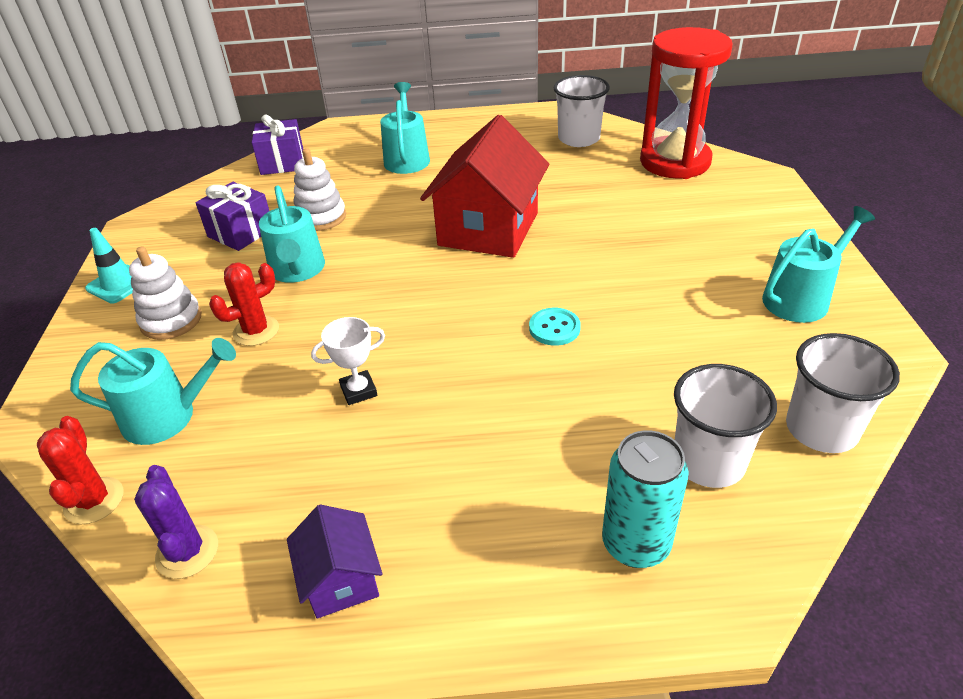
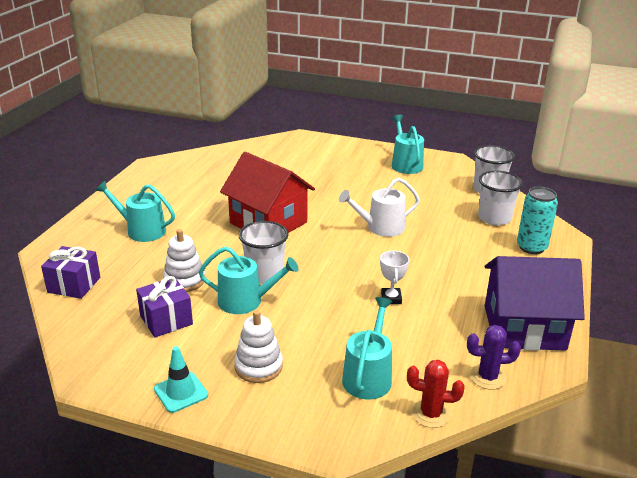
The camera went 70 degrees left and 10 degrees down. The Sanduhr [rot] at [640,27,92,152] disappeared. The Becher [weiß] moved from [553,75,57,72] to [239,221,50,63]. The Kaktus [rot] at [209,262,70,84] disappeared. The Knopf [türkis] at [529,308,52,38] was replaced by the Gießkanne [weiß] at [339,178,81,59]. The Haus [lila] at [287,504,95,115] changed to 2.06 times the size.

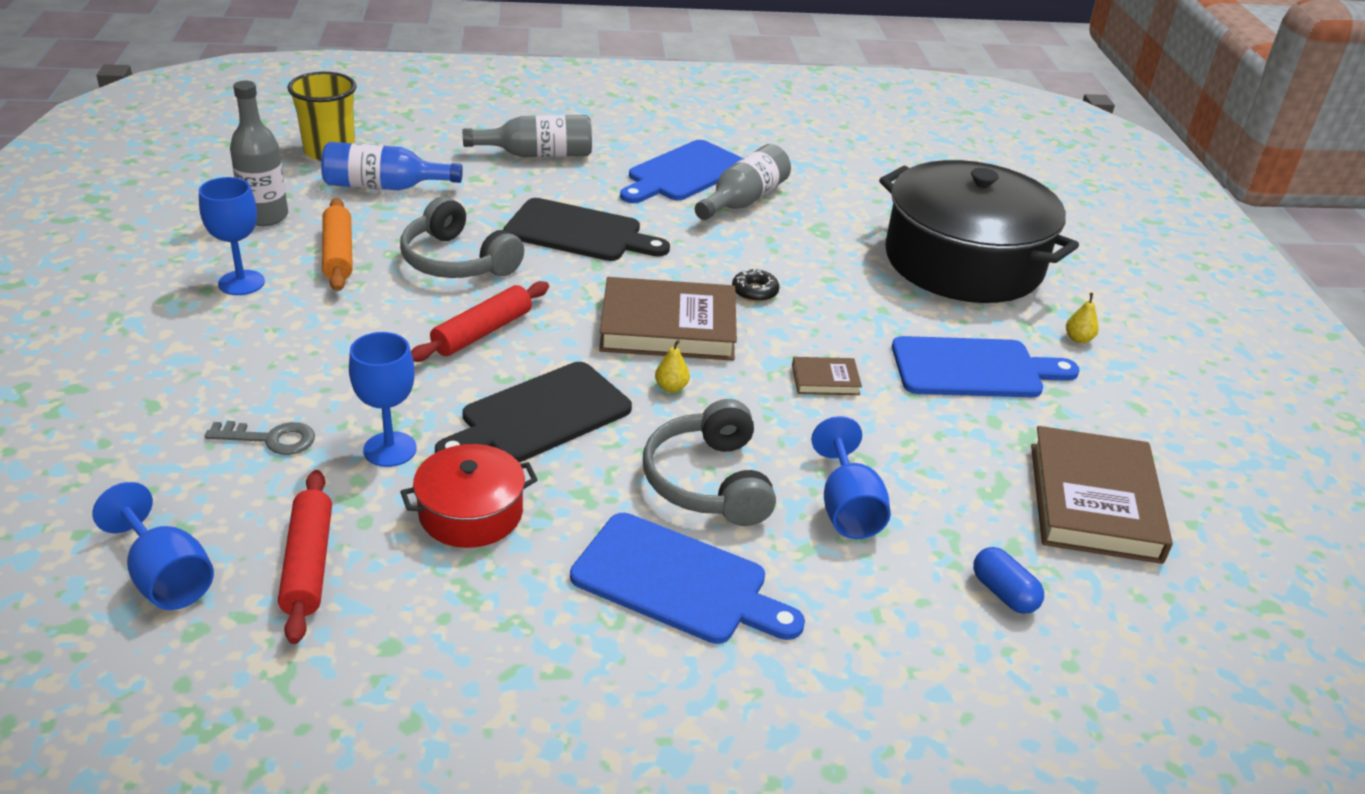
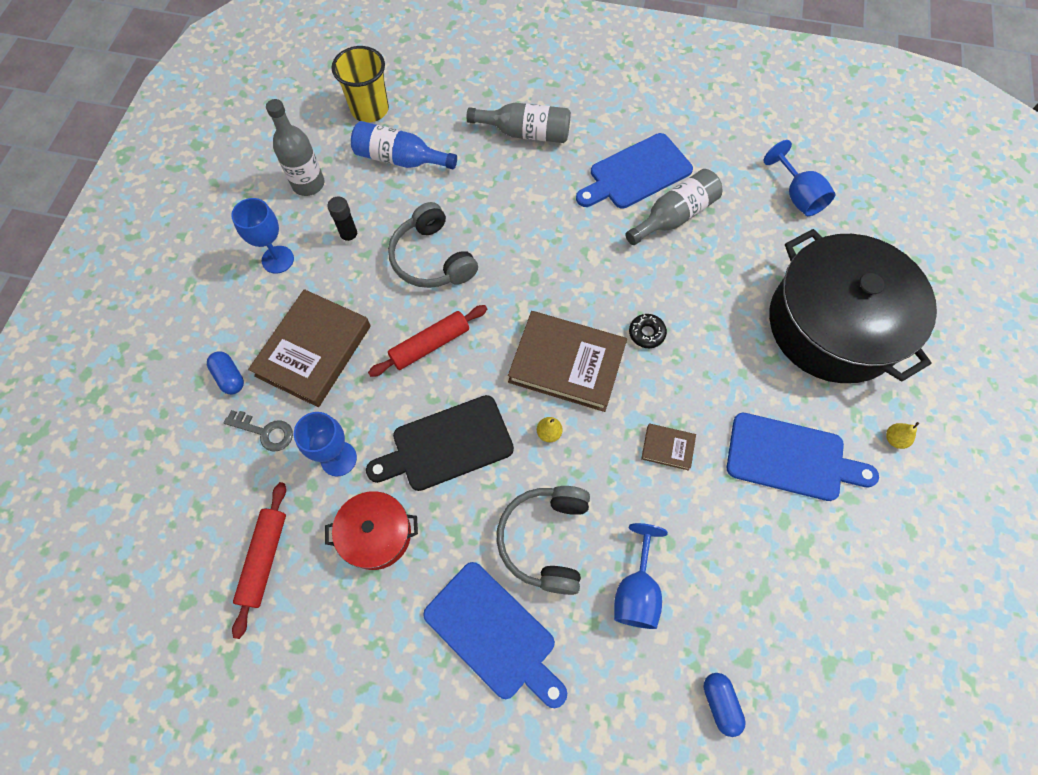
The camera went 20 degrees right and 30 degrees up. The Nudelholz [orange] at [322,198,31,93] was replaced by the Klebestift [schwarz] at [327,197,32,48]. The Schneidebrett [schwarz] at [503,198,167,63] disappeared. The Buch [braun] moved from [1031,426,142,138] to [248,289,123,118]. The Kelch [blau] moved from [92,482,122,128] to [763,140,72,76]. The Kapsel [blau] at [207,351,37,43] appeared.

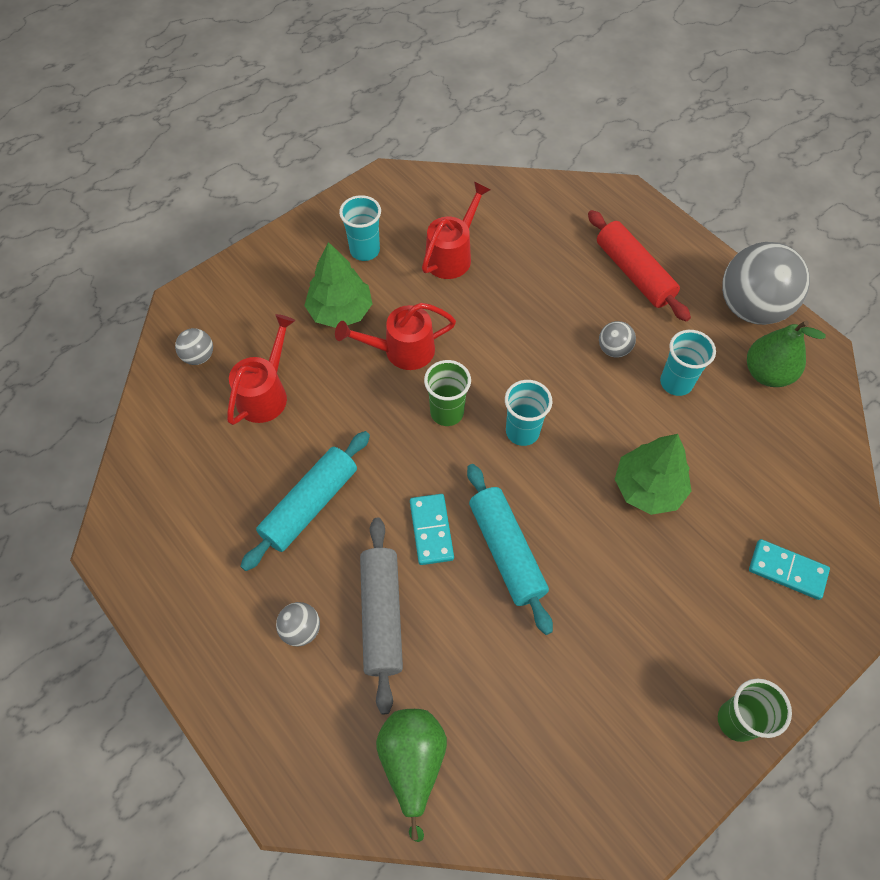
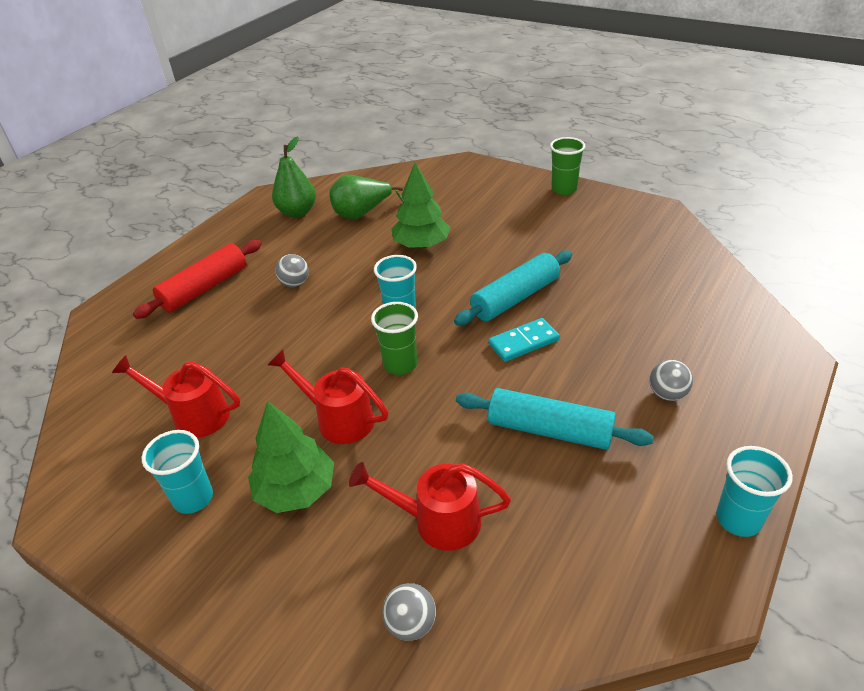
The camera went 105 degrees left and 20 degrees down. The Ball [grau] at [722,242,88,83] disappeared. The Gießkanne [rot] at [335,303,121,67] turned 150 degrees clockwise. The Becher [türkis] moved from [660,330,56,66] to [716,446,77,91]. The Nudelholz [grau] at [360,518,43,196] disappeared. The Dominostein [türkis] at [749,539,81,61] disappeared. The Birne [grün] moved from [376,709,71,133] to [330,175,74,45].

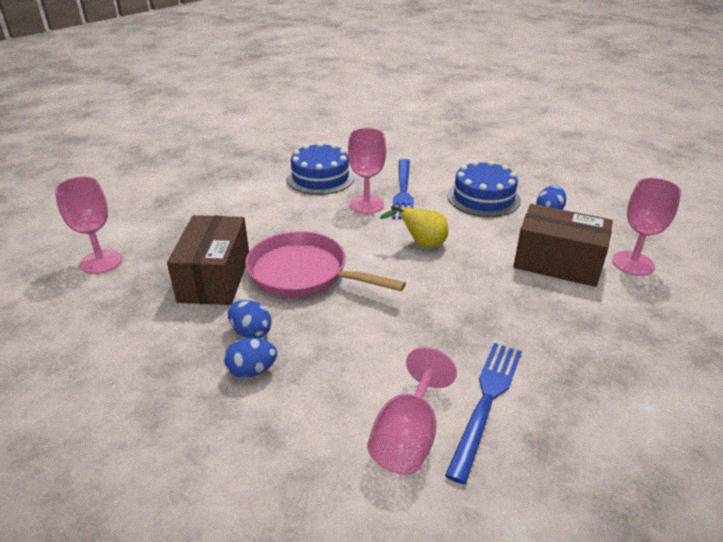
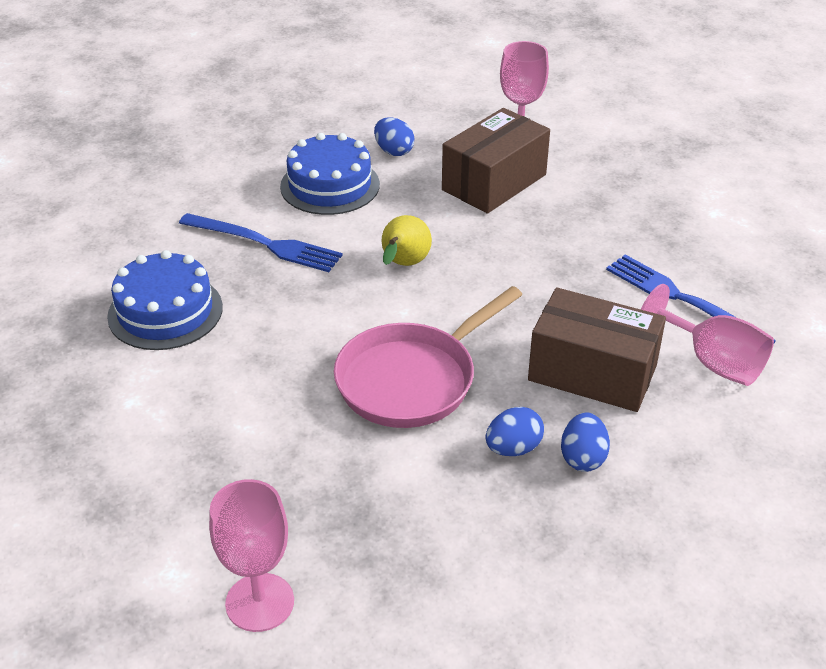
The camera went 70 degrees left and 5 degrees up. The Kelch [rosa] at [348,128,38,86] disappeared. The Schachtel [braun] moved from [167,215,82,90] to [528,287,138,125].

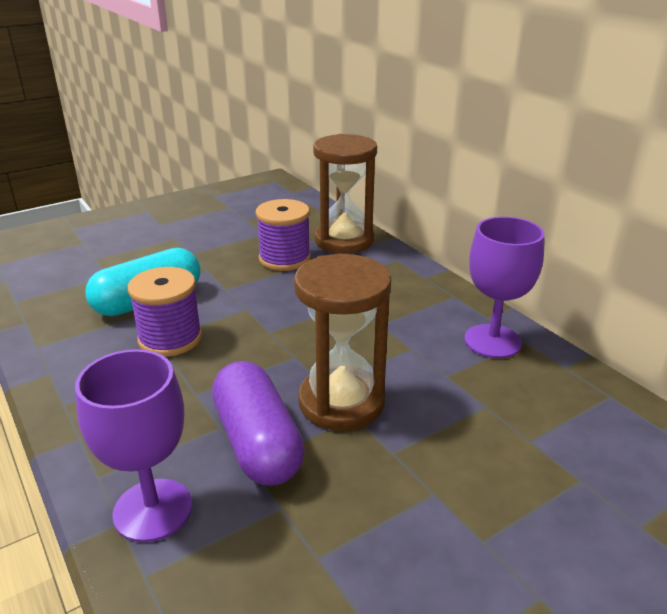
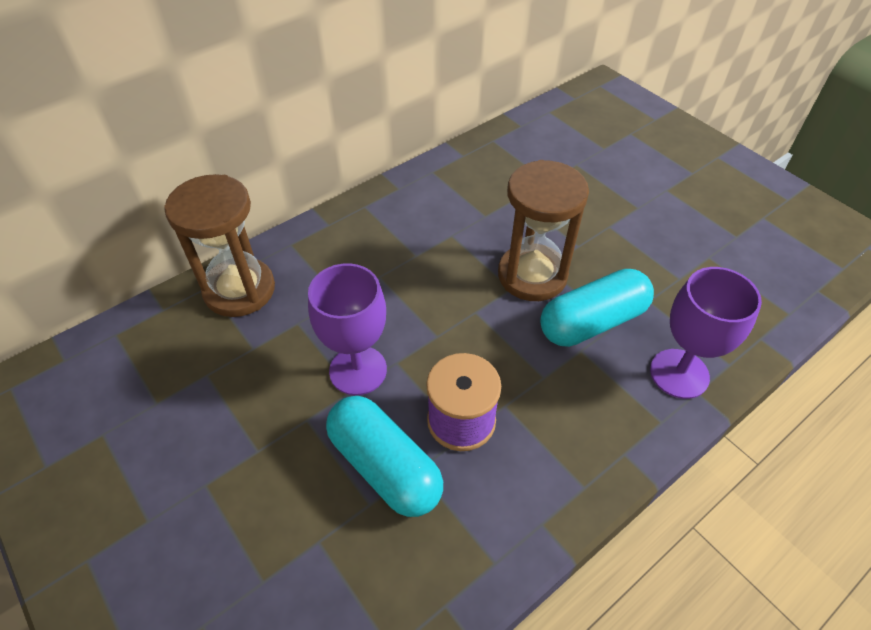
The camera went 95 degrees left and 20 degrees up. The Garnrolle [lila] at [256,199,55,72] disappeared. The Kelch [lila] moved from [464,217,80,141] to [308,263,79,132]. The Kapsel [lila] at [212,361,93,125] became the Kapsel [türkis] at [540,269,114,78].

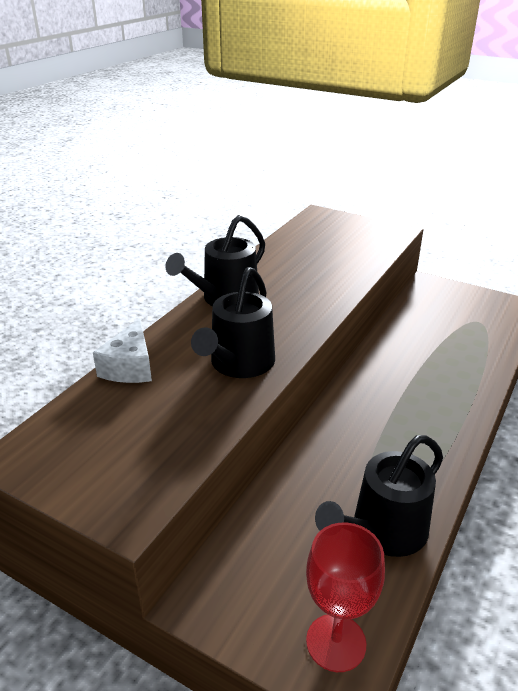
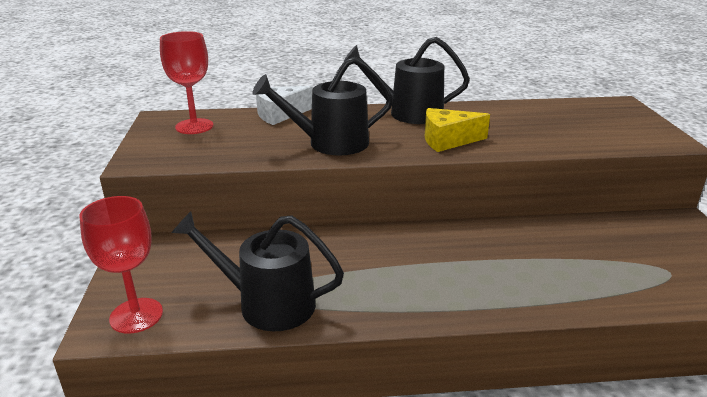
The camera went 55 degrees right and 5 degrees down. The Kelch [rot] at [160,31,54,103] appeared. The Käse [gelb] at [425,108,65,44] appeared.

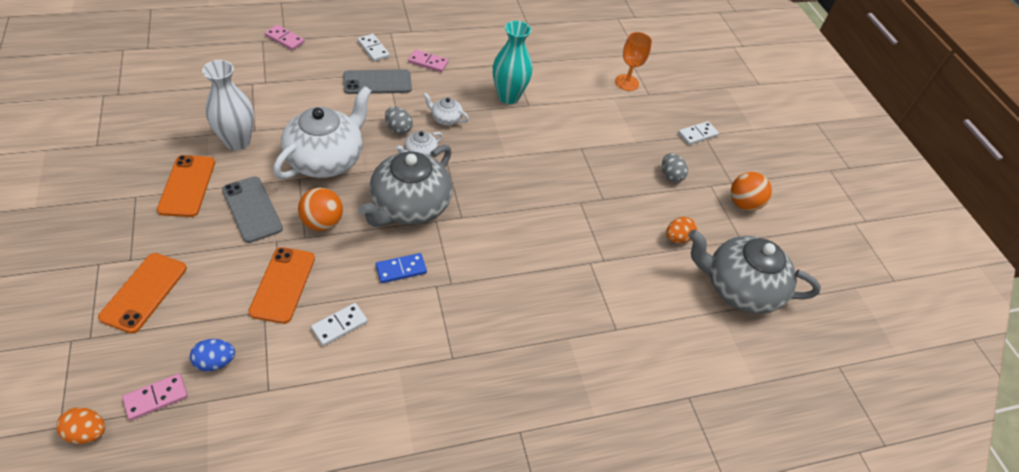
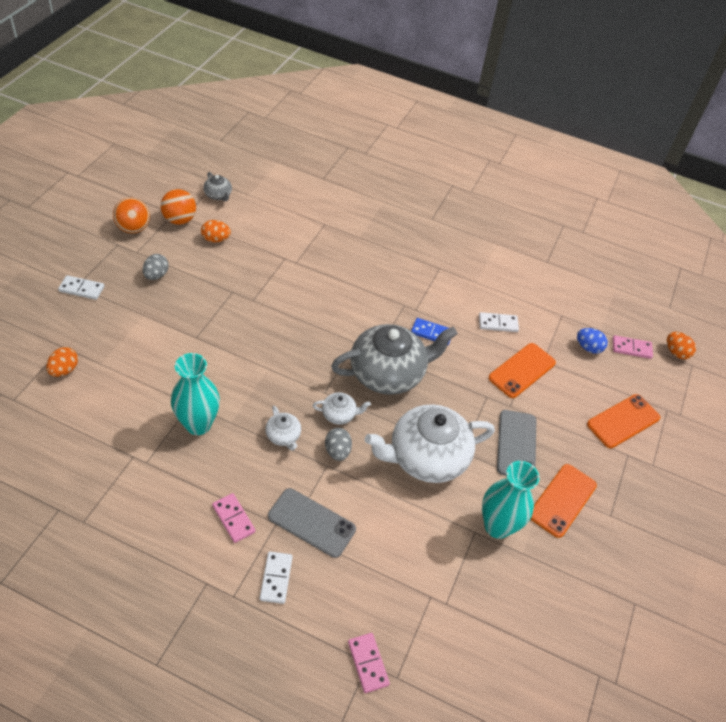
The camera went 140 degrees left and 0 degrees up. The Kelch [orange] at [615,32,37,59] was replaced by the Ei [orange] at [46,347,32,30]. The Vase [weiß] at [202,60,52,91] became the Vase [türkis] at [482,461,57,78]. The Ball [orange] moved from [298,187,45,44] to [161,189,35,36]. The Teekanne [grau] at [688,229,133,85] changed to 0.43 times the size.

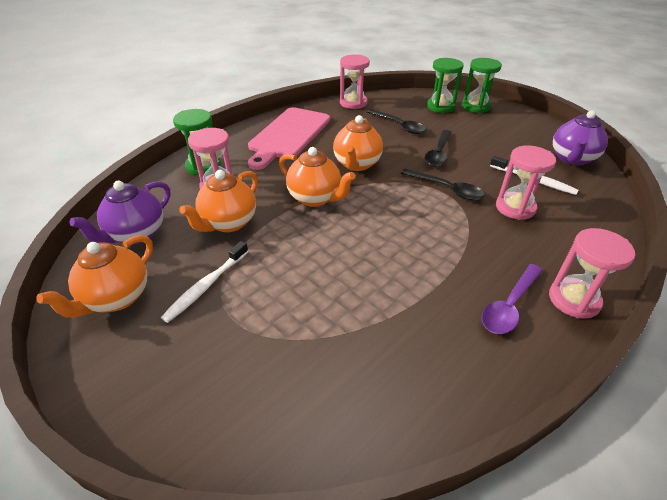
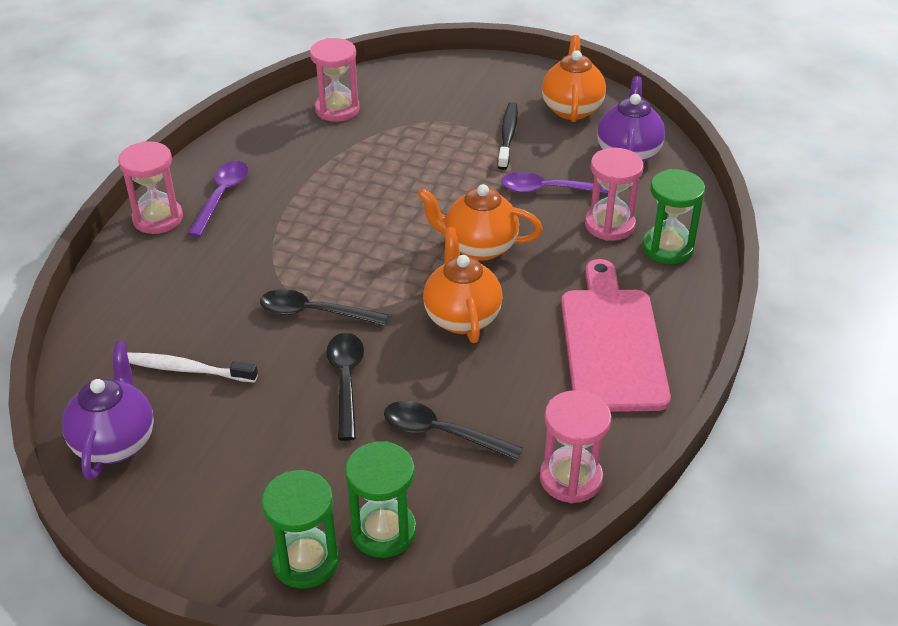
The camera went 155 degrees right and 0 degrees up. The Sanduhr [rosa] moved from [496,146,60,74] to [310,38,50,84]. The Teekanne [orange] at [179,170,79,62] was replaced by the Löffel [lila] at [501,172,107,22]. The Zahnbürste [weiß] at [161,241,87,82] became the Zahnbürste [schwarz] at [498,102,20,68].

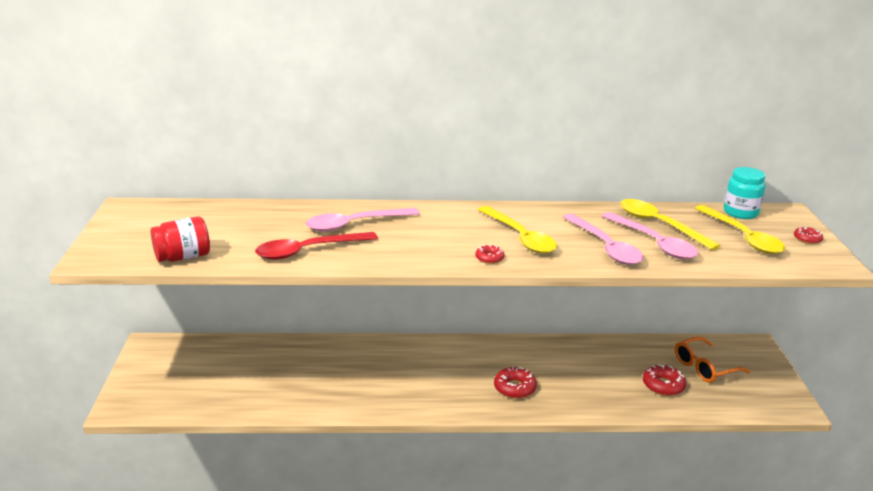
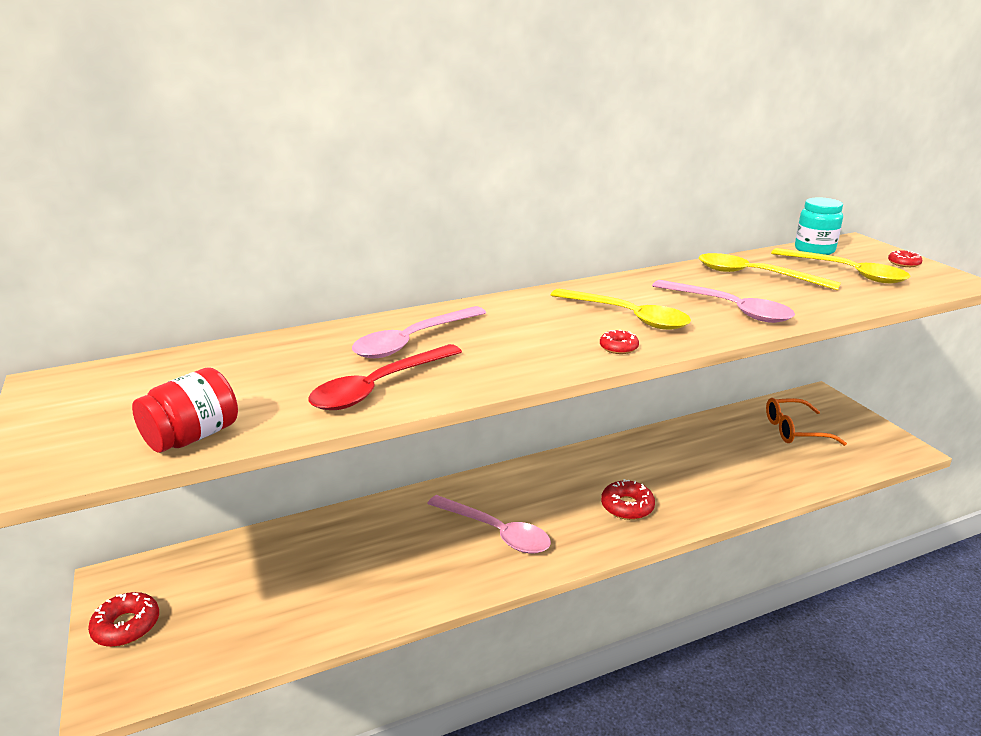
The camera went 20 degrees left and 0 degrees up. The Löffel [rosa] moved from [602,212,97,47] to [427,495,124,59]. The Brille [orange] at [675,337,76,46] turned 45 degrees clockwise. The Donut [rot] moved from [643,364,43,32] to [88,592,71,55].

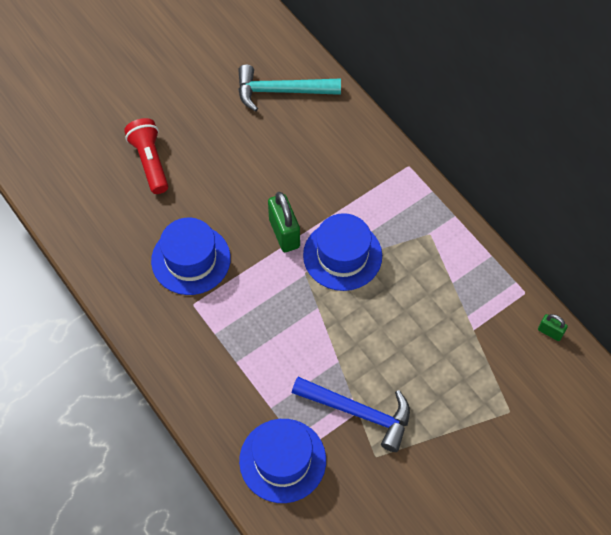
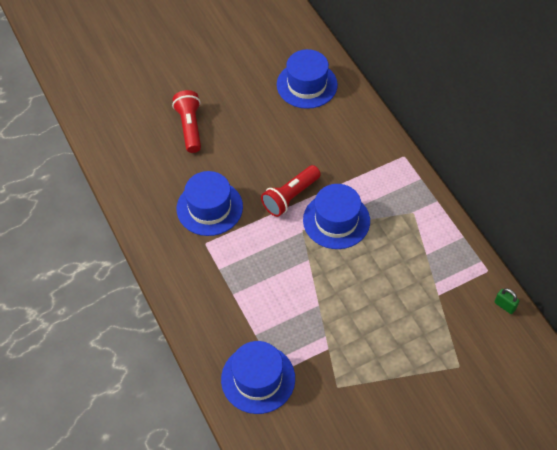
The camera went 10 degrees right and 5 degrees down. The Hammer [türkis] at [238,65,103,47] was replaced by the Hut [blau] at [277,49,61,60]. The Vorhängeschloss [grün] at [268,192,32,60] was replaced by the Taschenlampe [rot] at [261,165,60,52]. The Hammer [blau] at [292,377,118,75] disappeared.

